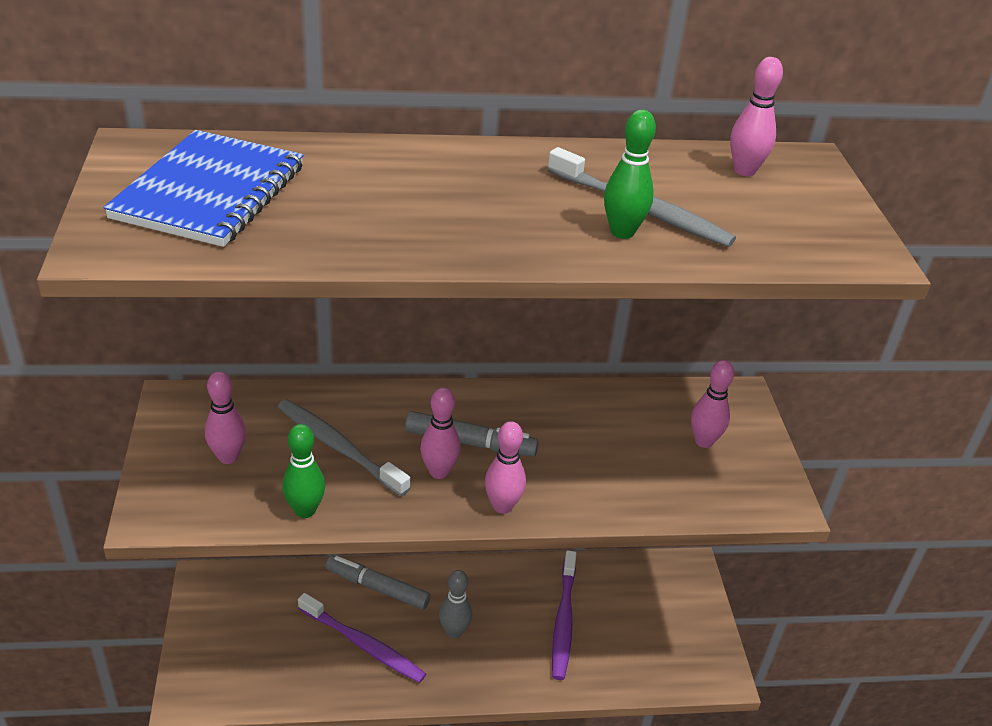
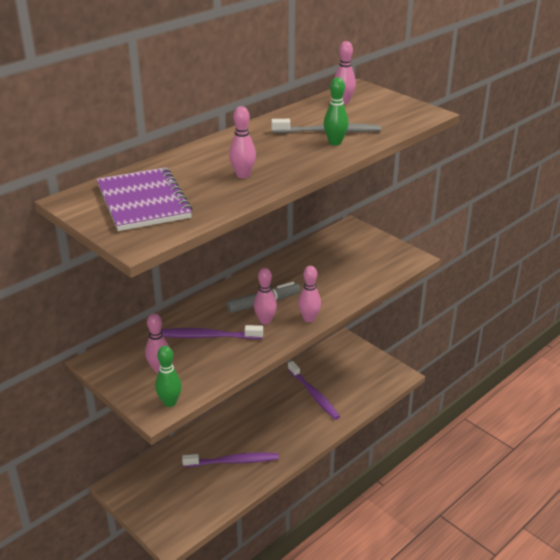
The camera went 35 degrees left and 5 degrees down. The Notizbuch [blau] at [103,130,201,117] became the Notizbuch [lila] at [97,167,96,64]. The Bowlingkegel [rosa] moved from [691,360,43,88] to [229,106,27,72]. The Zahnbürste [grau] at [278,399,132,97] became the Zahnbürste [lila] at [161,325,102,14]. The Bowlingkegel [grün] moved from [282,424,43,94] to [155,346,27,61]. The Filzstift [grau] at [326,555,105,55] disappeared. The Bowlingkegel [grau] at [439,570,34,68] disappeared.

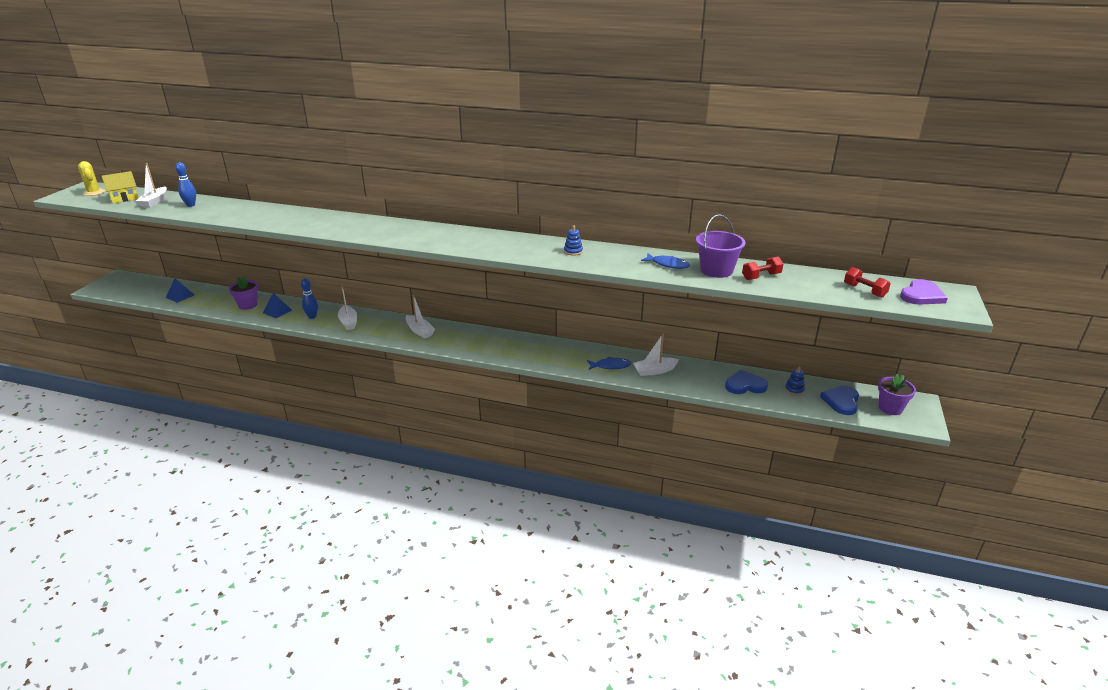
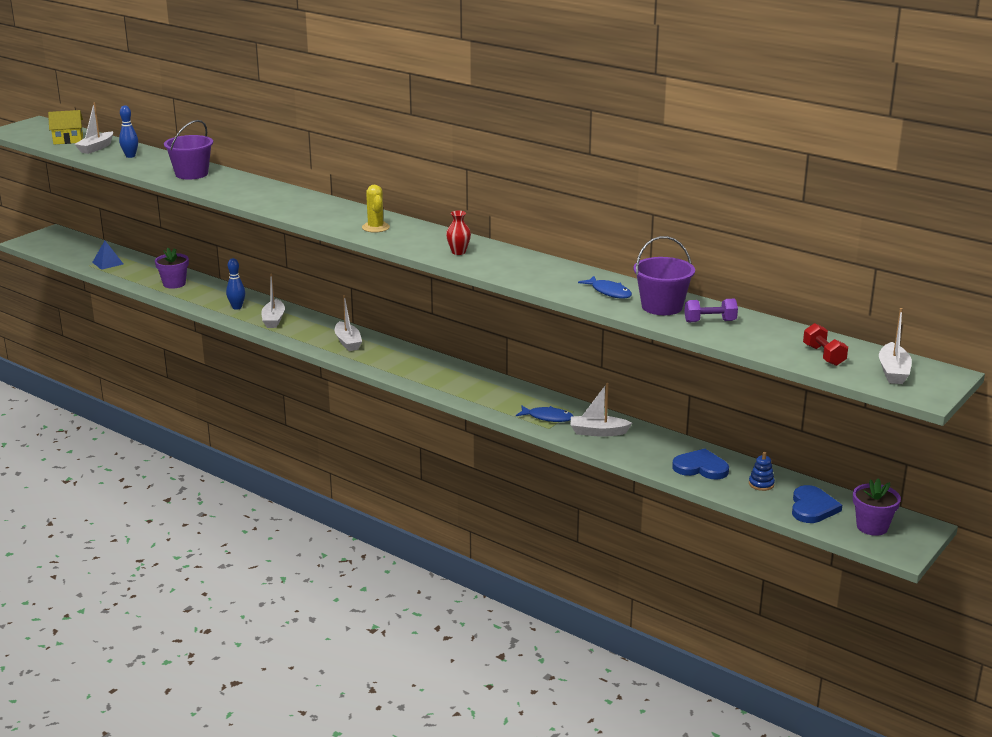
The camera went 20 degrees right and 5 degrees down. The Kaktus [gelb] moved from [78,161,27,35] to [362,185,28,48]. The Stapelspielzeug [blau] at [564,225,19,31] disappeared. The Hantel [rot] at [742,256,41,24] became the Hantel [lila] at [684,299,54,23]. The Herz [lila] at [900,279,48,26] was replaced by the Boot [weiß] at [879,308,33,76]. The Pyramide [blau] at [263,293,29,26] disappeared. The Herz [blau] at [820,386,39,29] turned 150 degrees clockwise. The Eimer [lila] at [164,120,49,60] appeared. The Vase [rot] at [446,211,25,44] appeared.

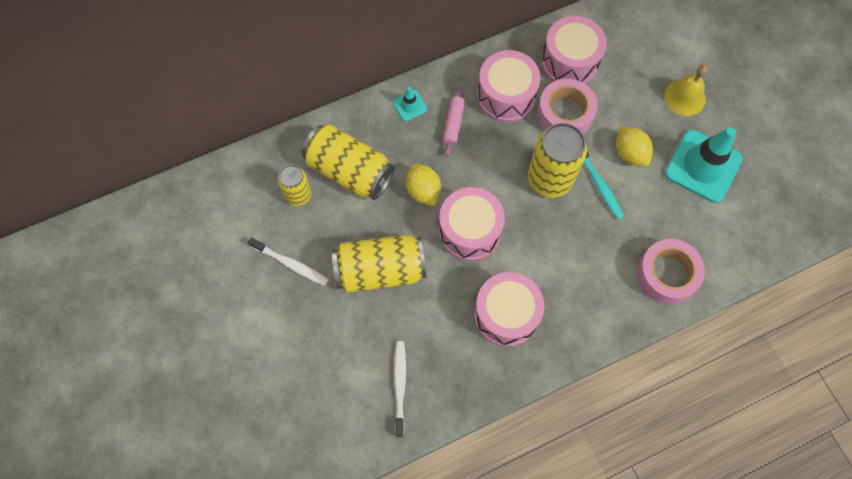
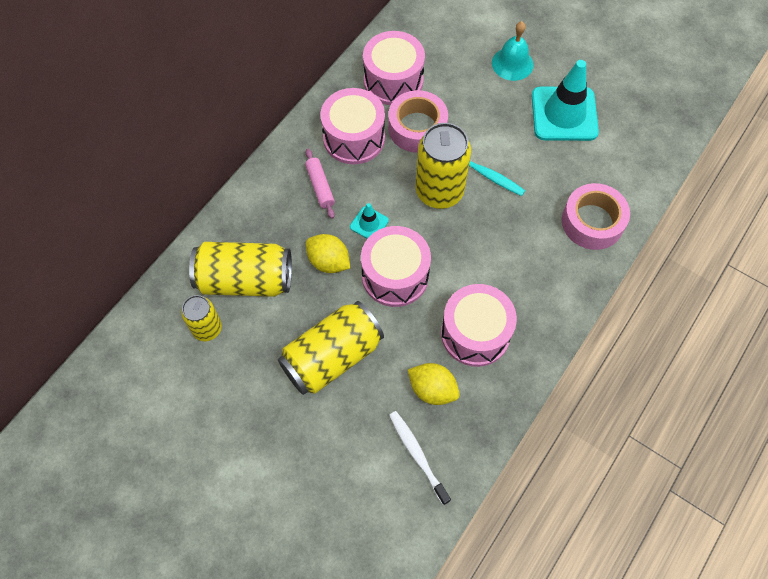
The camera went 30 degrees left and 5 degrees down. The Glocke [gelb] at [664,65,44,51] became the Glocke [türkis] at [492,21,42,60]. The Leitkegel [türkis] moved from [393,87,34,34] to [350,203,39,36]. The Zitrone [gelb] moved from [616,127,37,39] to [408,363,52,42]. The Zahnbürste [weiß] at [248,237,81,49] disappeared.

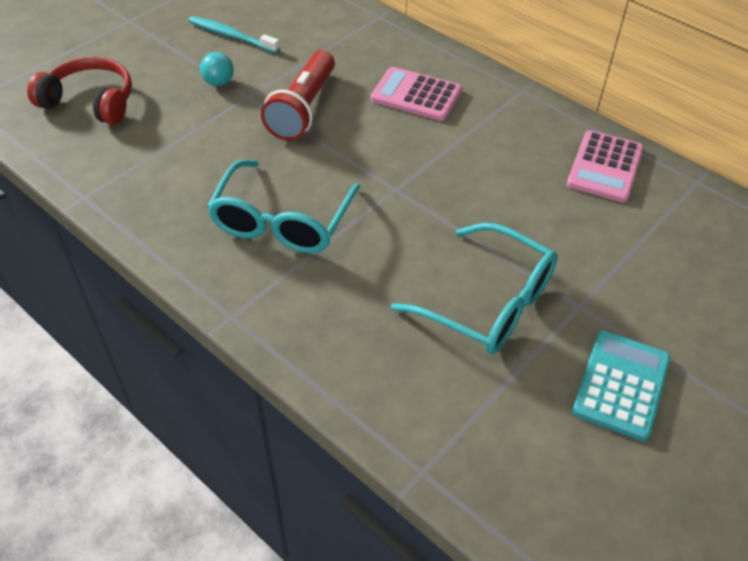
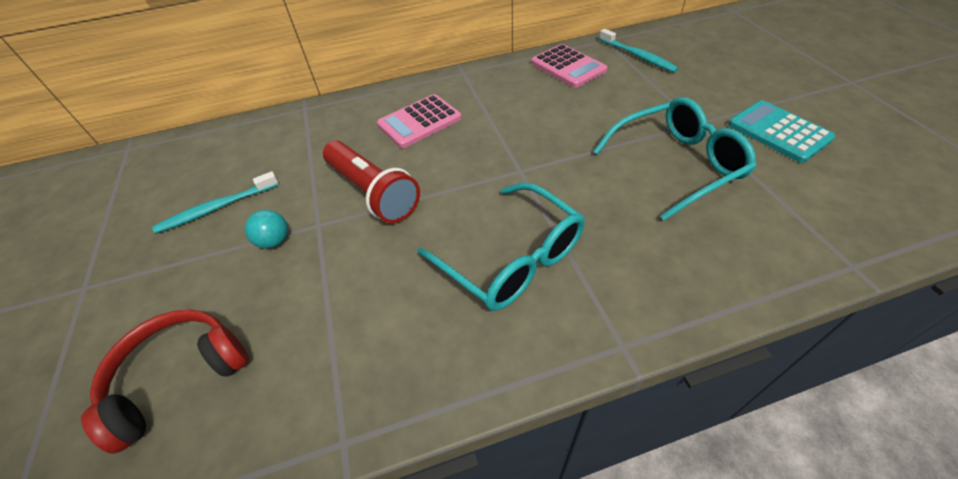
The camera went 55 degrees left and 0 degrees up. The Zahnbürste [türkis] at [599,29,80,44] appeared.

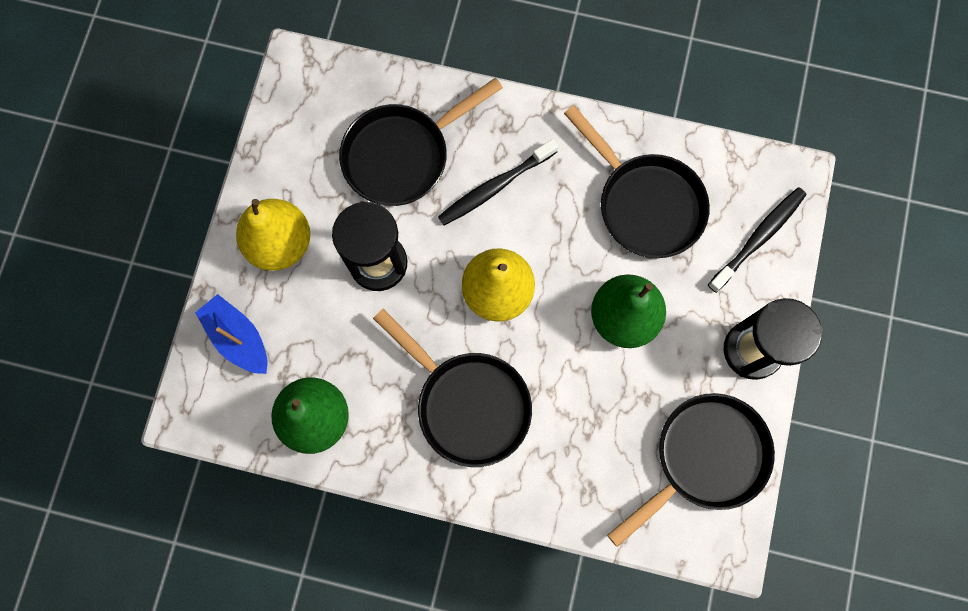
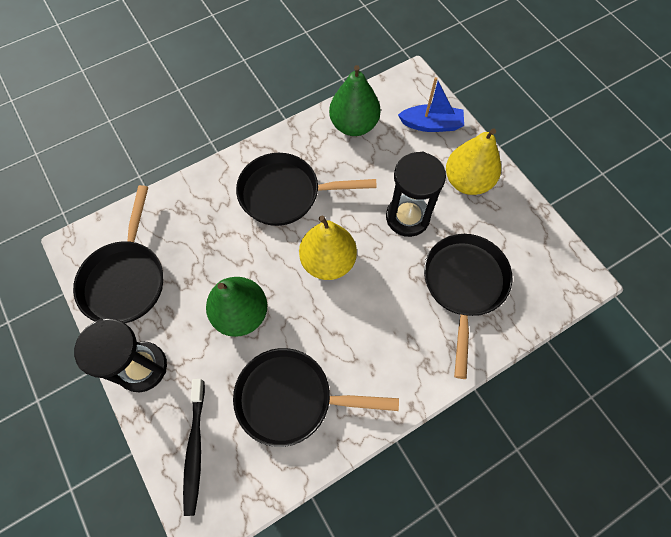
The camera went 135 degrees right and 10 degrees down. The Zahnbürste [schwarz] at [438,139,120,87] disappeared.

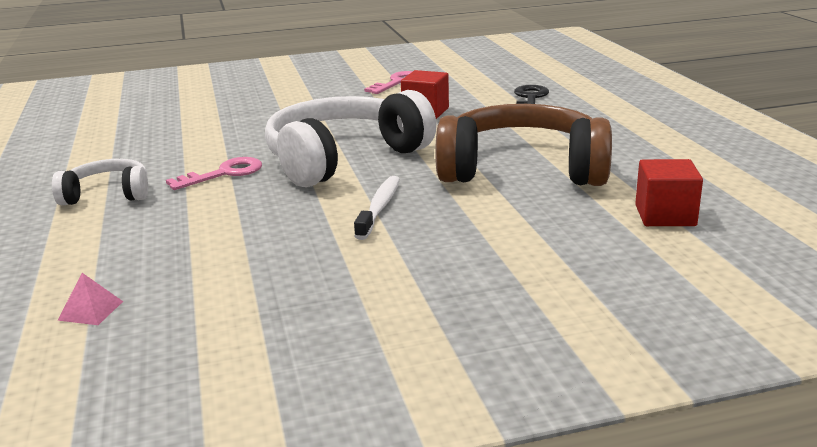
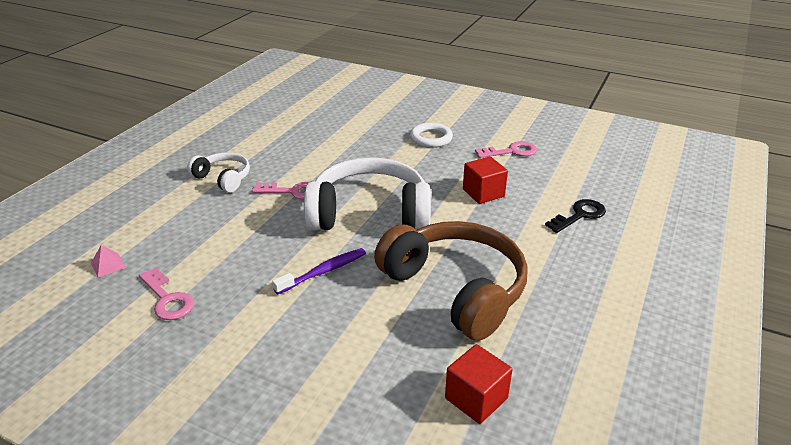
The camera went 40 degrees right and 10 degrees up. The Zahnbürste [weiß] at [354,176,46,64] became the Zahnbürste [lila] at [272,248,94,47]. The Ring [weiß] at [410,123,43,25] appeared. The Schlüssel [rosa] at [139,268,55,52] appeared.

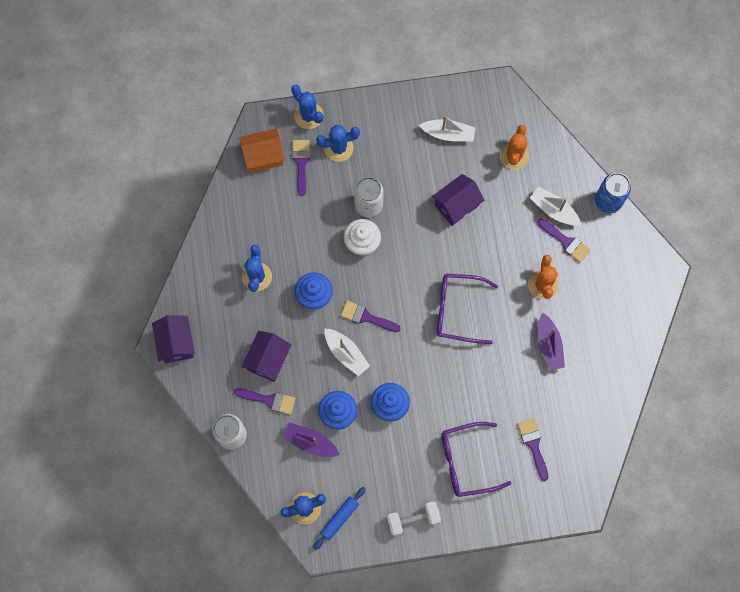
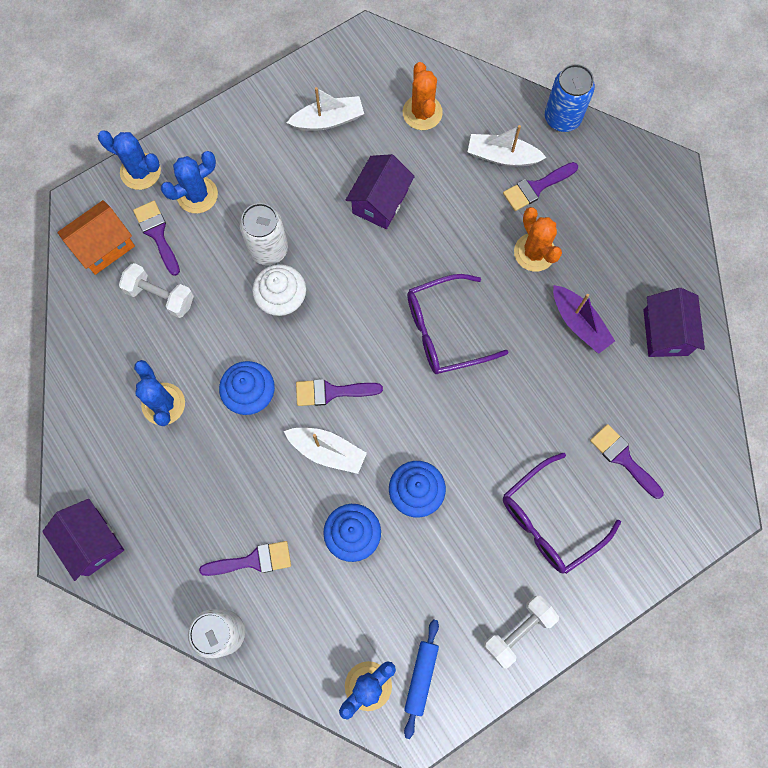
The camera went 25 degrees left and 0 degrees up. The Pinsel [lila] at [538,218,53,45] turned 135 degrees clockwise. The Haus [lila] moved from [241,330,50,52] to [643,288,62,69]. The Boot [lila] at [282,423,58,34] disappeared. The Hantel [weiß] at [119,263,75,55] appeared.

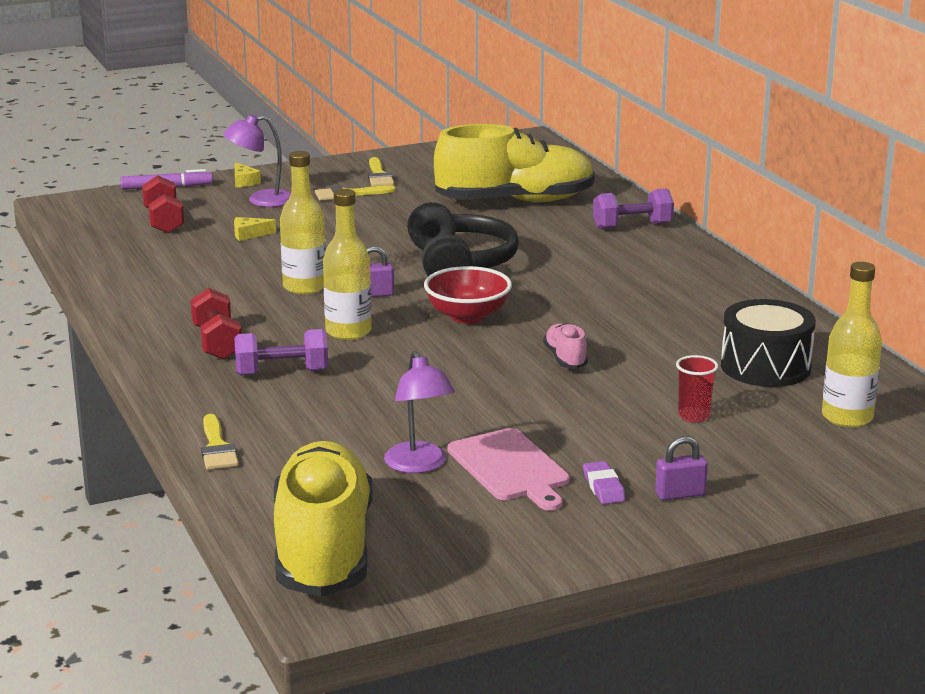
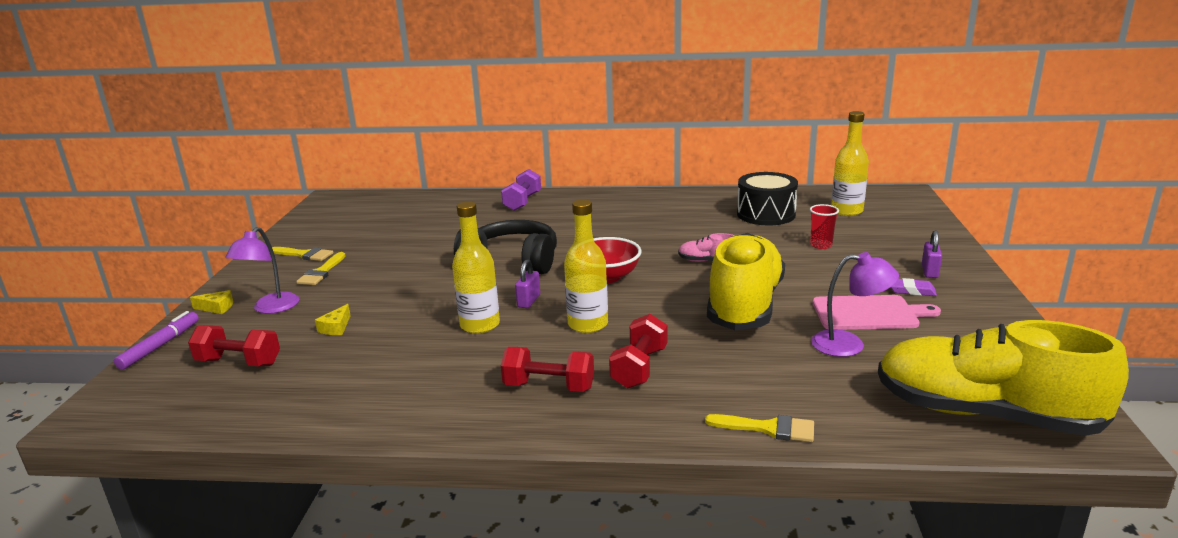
The camera went 60 degrees left and 0 degrees up. The Schuh [gelb] moved from [434,124,161,78] to [707,233,78,98]. The Hantel [lila] at [234,329,94,46] became the Hantel [rot] at [609,314,58,74].

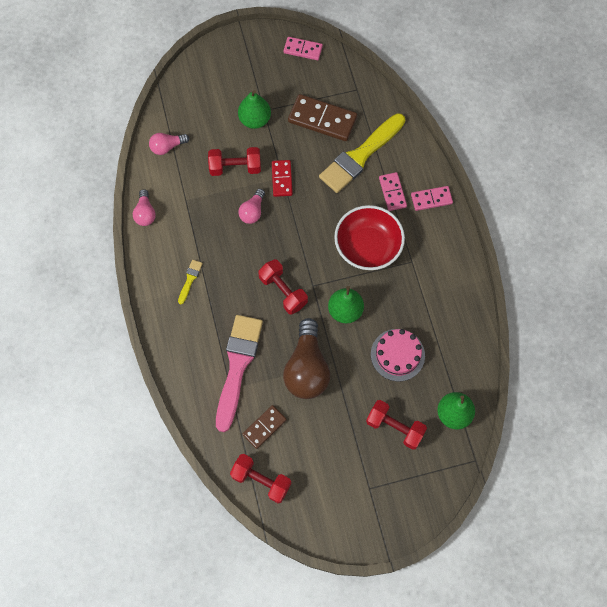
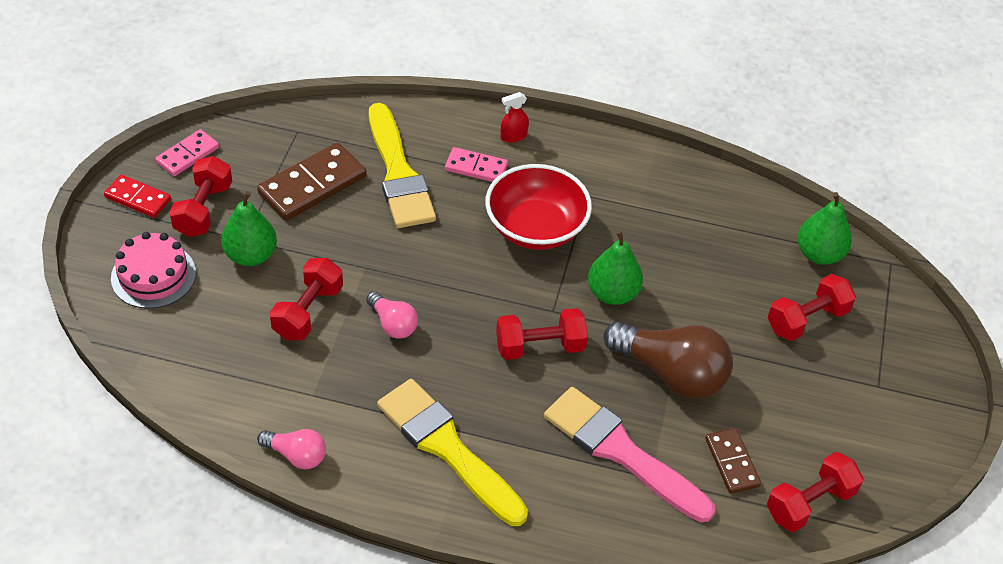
The camera went 65 degrees left and 20 degrees down. The Glühbirne [rosa] at [149,133,40,22] disappeared. The Dominostein [rot] moved from [272,160,21,37] to [104,175,67,43]. The Dominostein [rosa] at [411,186,42,25] was replaced by the Sprühflasche [rot] at [500,92,29,51]. The Pinsel [gelb] at [178,260,25,44] changed to 2.41 times the size. The Kuchen [rosa] moved from [371,329,54,52] to [111,232,85,77]. The Hantel [rot] at [169,156,63,81] appeared.

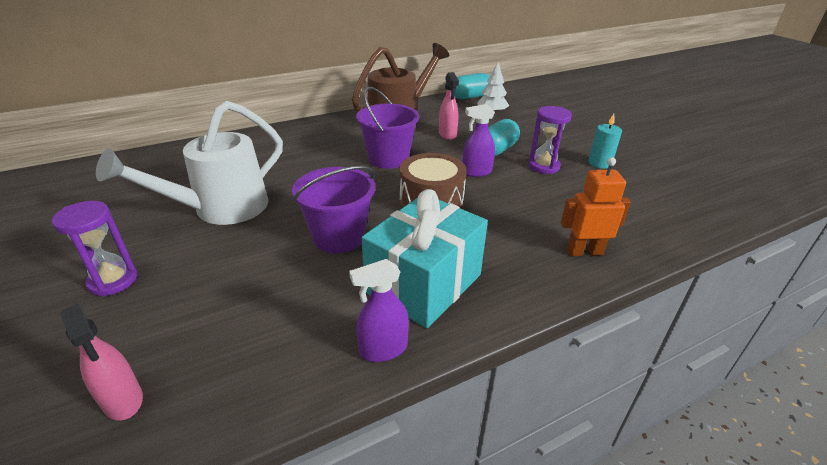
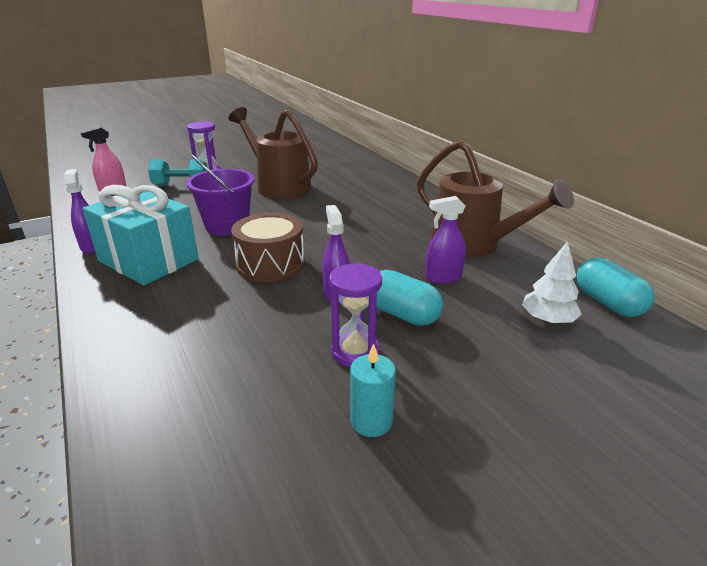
The camera went 90 degrees right and 5 degrees down. The Sprühflasche [rosa] at [439,72,20,68] became the Sprühflasche [lila] at [425,196,41,88]. The Eimer [lila] at [356,87,63,82] disappeared. The Gießkanne [weiß] at [96,101,187,124] became the Gießkanne [braun] at [229,107,89,92]. The Roboter [orange] at [560,157,71,99] disappeared. The Hantel [türkis] at [148,159,59,27] appeared.

